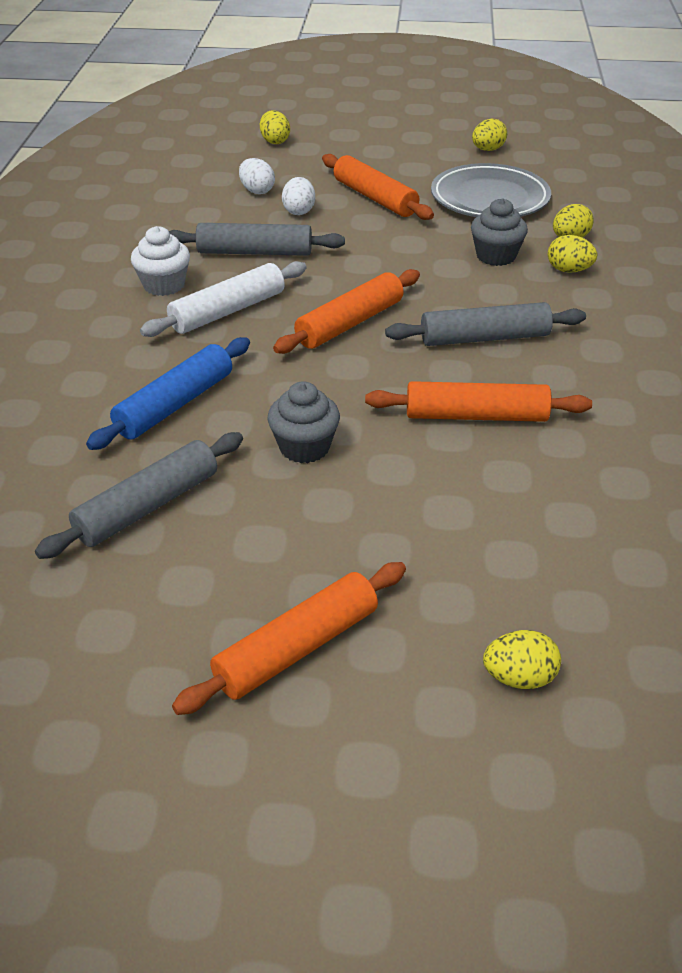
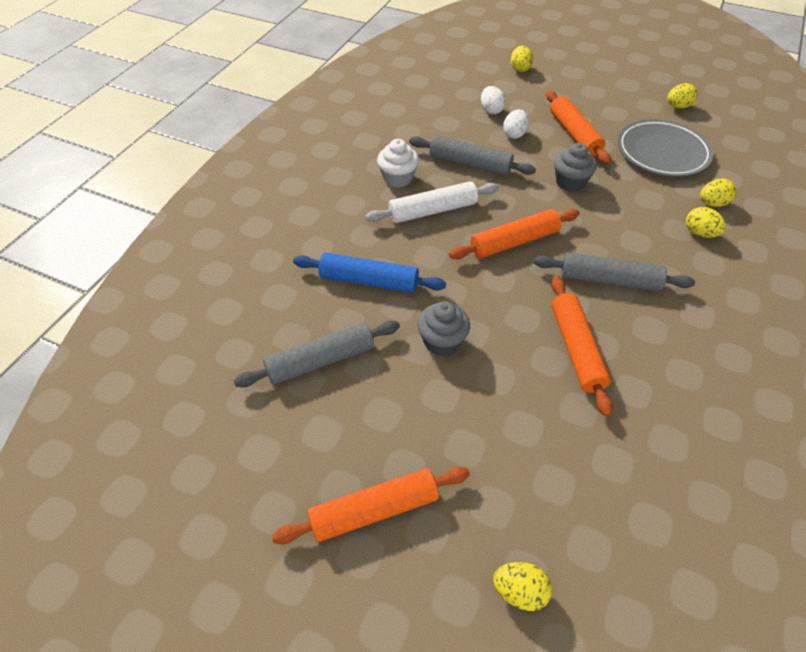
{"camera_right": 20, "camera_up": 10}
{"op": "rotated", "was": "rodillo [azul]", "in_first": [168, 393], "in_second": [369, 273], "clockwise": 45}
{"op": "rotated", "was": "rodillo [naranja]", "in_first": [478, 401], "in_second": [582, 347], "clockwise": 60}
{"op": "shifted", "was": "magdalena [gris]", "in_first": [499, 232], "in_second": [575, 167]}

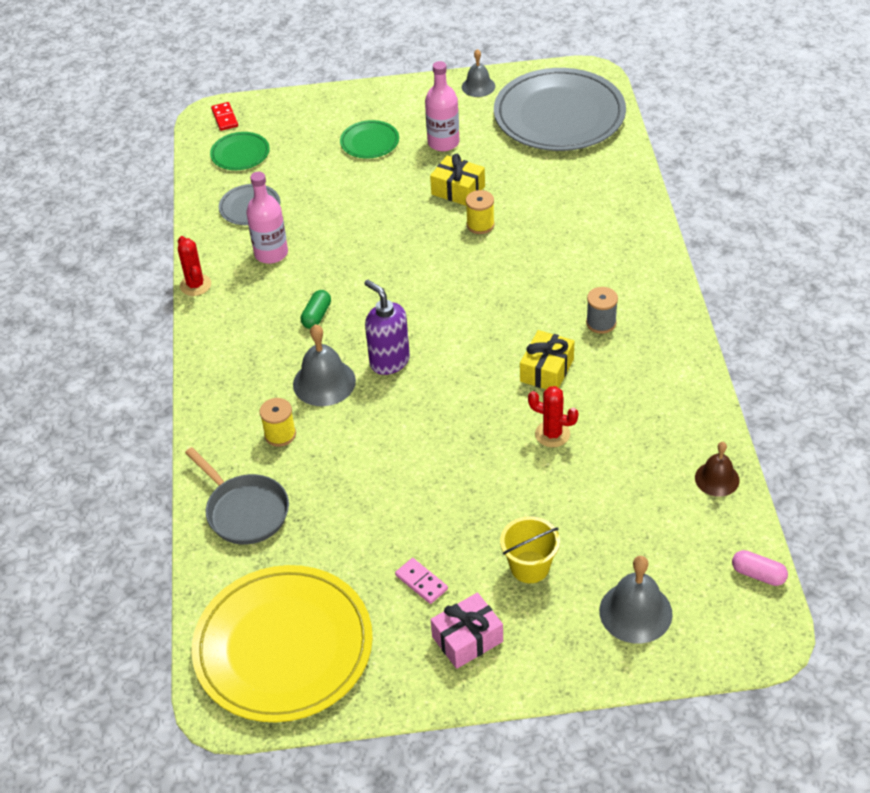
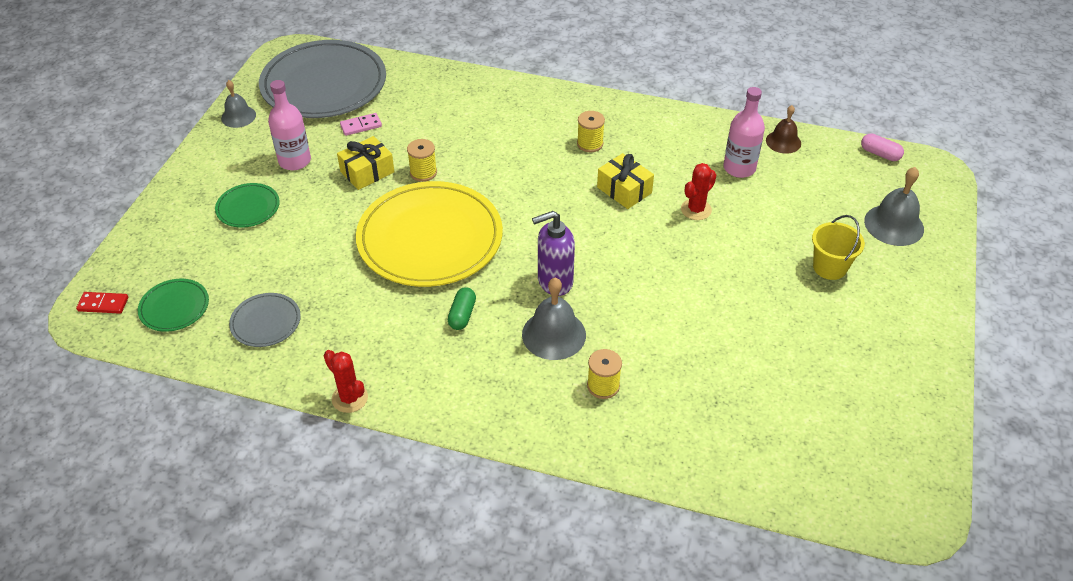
{"camera_right": -70, "camera_up": 0}
{"op": "rotated", "was": "cactus [rojo]", "in_first": [194, 266], "in_second": [346, 381], "clockwise": 45}
{"op": "gone", "was": "sartén [gris]", "in_first": [237, 496]}
{"op": "shifted", "was": "plato [amarillo]", "in_first": [282, 643], "in_second": [429, 234]}
{"op": "shifted", "was": "botella [rosa]", "in_first": [267, 218], "in_second": [744, 132]}
{"op": "rotated", "was": "cápsula [verde]", "in_first": [316, 309], "in_second": [462, 308], "clockwise": 60}
{"op": "shifted", "was": "ficha de dominó [rosa]", "in_first": [421, 581], "in_second": [361, 124]}
{"op": "gone", "was": "regalo [rosa]", "in_first": [467, 631]}
{"op": "repainted", "was": "carrete [gris]", "now": "carrete [amarillo]", "in_first": [602, 310], "in_second": [591, 131]}
{"op": "rotated", "was": "cápsula [rosa]", "in_first": [760, 568], "in_second": [882, 147], "clockwise": 75}

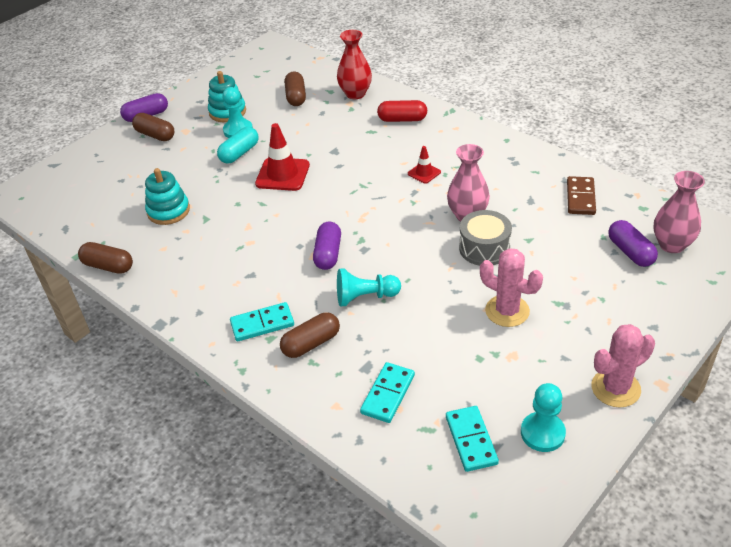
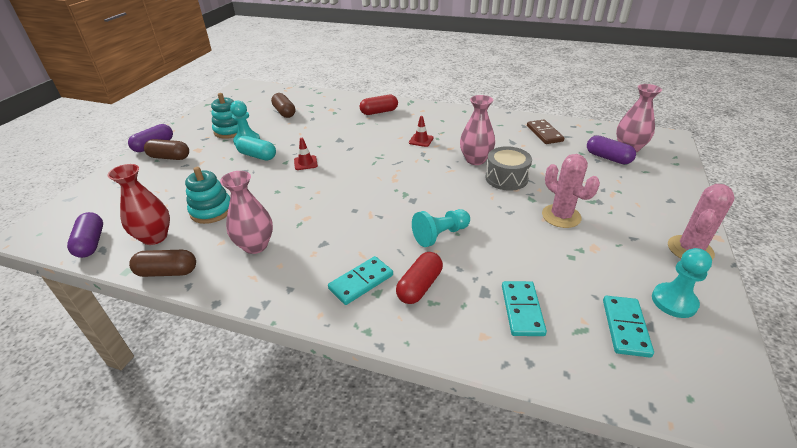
{"camera_right": -25, "camera_up": -5}
{"op": "rotated", "was": "cápsula [turquesa]", "in_first": [238, 145], "in_second": [256, 148], "clockwise": -75}
{"op": "scaled", "was": "cono de tráfico [rojo]", "in_first": [282, 157], "in_second": [306, 154], "ratio": 0.54}
{"op": "repainted", "was": "cápsula [marrón]", "now": "cápsula [rojo]", "in_first": [310, 335], "in_second": [419, 278]}
{"op": "shifted", "was": "cápsula [morado]", "in_first": [327, 246], "in_second": [85, 235]}
{"op": "shifted", "was": "florero [rojo]", "in_first": [354, 64], "in_second": [138, 204]}
{"op": "rotated", "was": "ficha de dominó [turquesa]", "in_first": [472, 439], "in_second": [628, 327], "clockwise": 45}
{"op": "rotated", "was": "cactus [rosa]", "in_first": [511, 287], "in_second": [571, 191], "clockwise": 45}
{"op": "new", "now": "florero [rosa]", "in_second": [246, 212]}

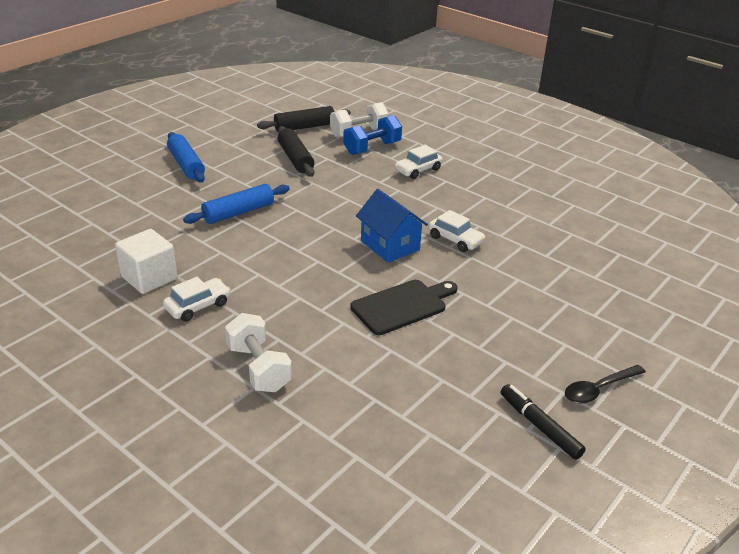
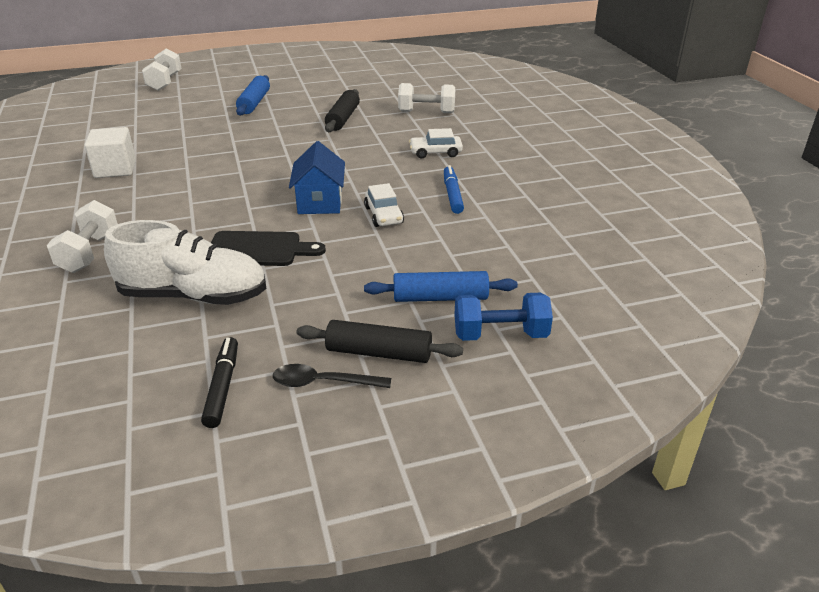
{"camera_right": 35, "camera_up": 0}
{"op": "gone", "was": "coche [blanco]", "in_first": [197, 299]}
{"op": "shifted", "was": "rodillo [azul]", "in_first": [236, 204], "in_second": [441, 286]}
{"op": "shifted", "was": "rodillo [negro]", "in_first": [304, 119], "in_second": [380, 341]}
{"op": "shifted", "was": "mancuerna [azul]", "in_first": [372, 135], "in_second": [503, 317]}
{"op": "new", "now": "zapato [blanco]", "in_second": [185, 262]}
{"op": "new", "now": "mancuerna [blanco]", "in_second": [161, 69]}
{"op": "new", "now": "rotulador [azul]", "in_second": [454, 189]}

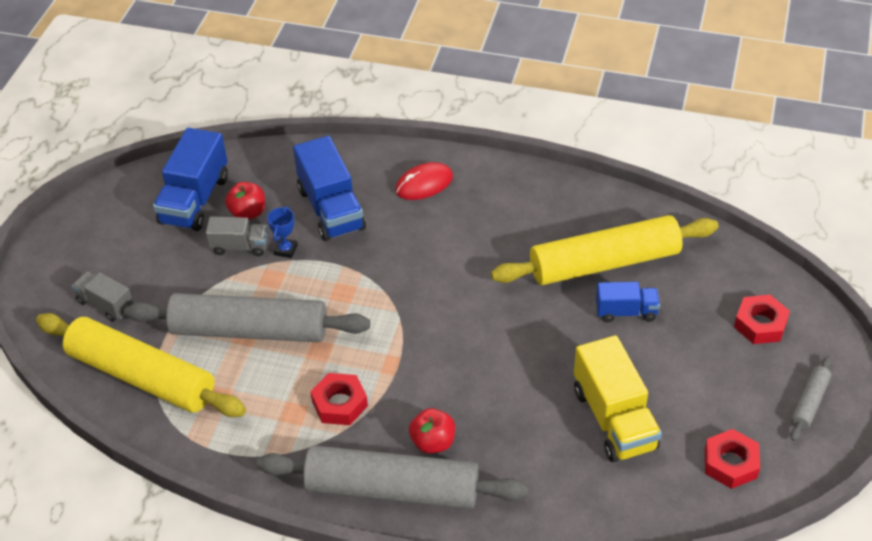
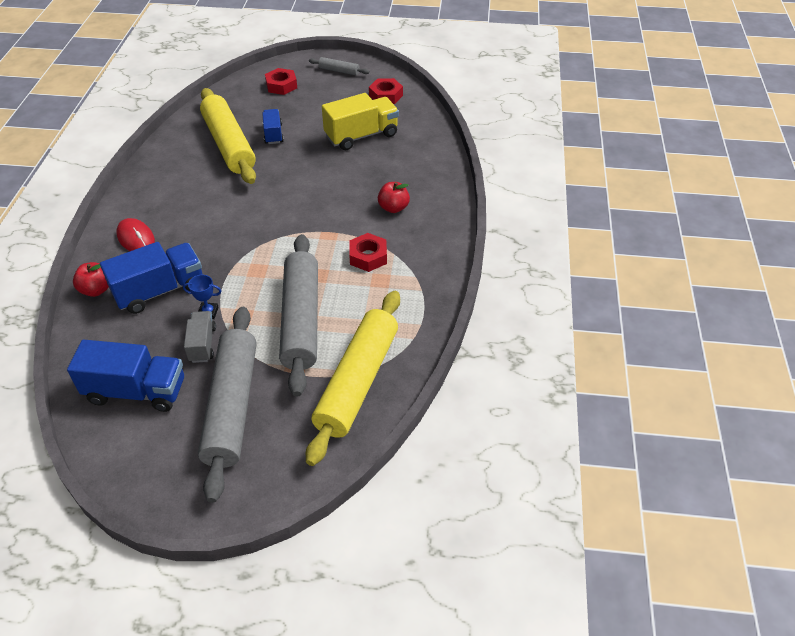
{"camera_right": -100, "camera_up": 0}
{"op": "gone", "was": "camión [gris]", "in_first": [103, 297]}
{"op": "shifted", "was": "manzana [rojo]", "in_first": [245, 201], "in_second": [91, 279]}
{"op": "shifted", "was": "rodillo [gris]", "in_first": [392, 477], "in_second": [227, 405]}

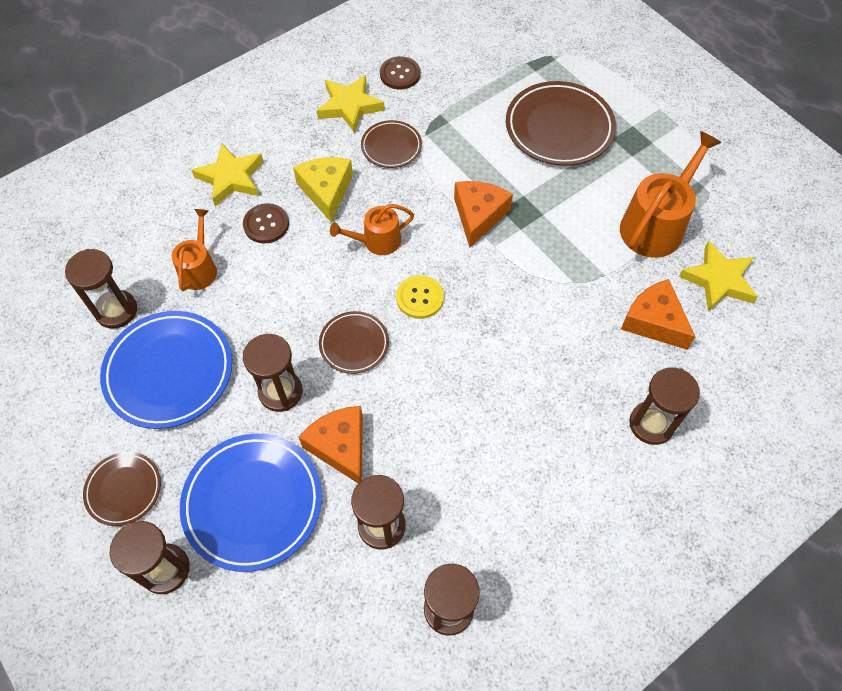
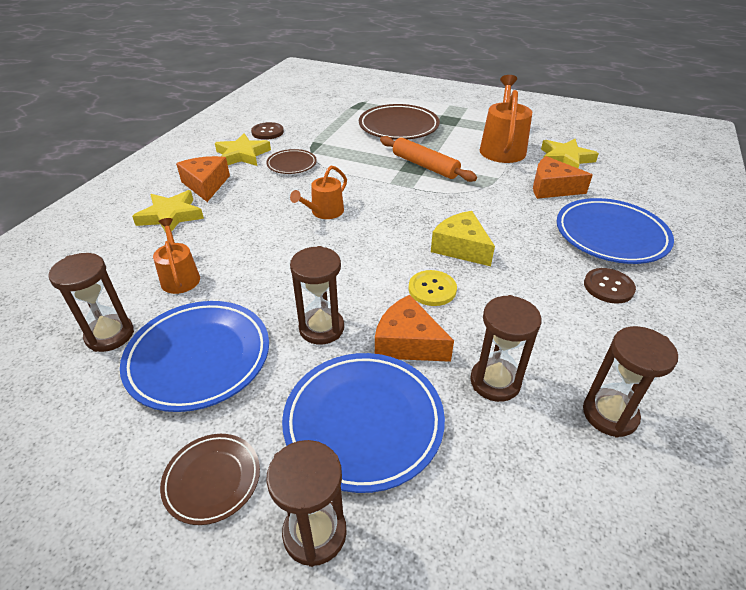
{"camera_right": -30, "camera_up": -20}
{"op": "shifted", "was": "botón [marrón]", "in_first": [266, 223], "in_second": [610, 286]}
{"op": "shifted", "was": "queso [amarillo]", "in_first": [323, 190], "in_second": [463, 238]}
{"op": "gone", "was": "plato [marrón]", "in_first": [354, 342]}
{"op": "shifted", "was": "botón [amarillo]", "in_first": [420, 297], "in_second": [432, 288]}
{"op": "shifted", "was": "queso [naranja]", "in_first": [483, 214], "in_second": [203, 179]}
{"op": "swapped", "was": "reloj de arena [marrón]", "now": "plato [azul]", "in_first": [664, 406], "in_second": [615, 231]}
{"op": "new", "now": "rodillo [naranja]", "in_second": [428, 159]}

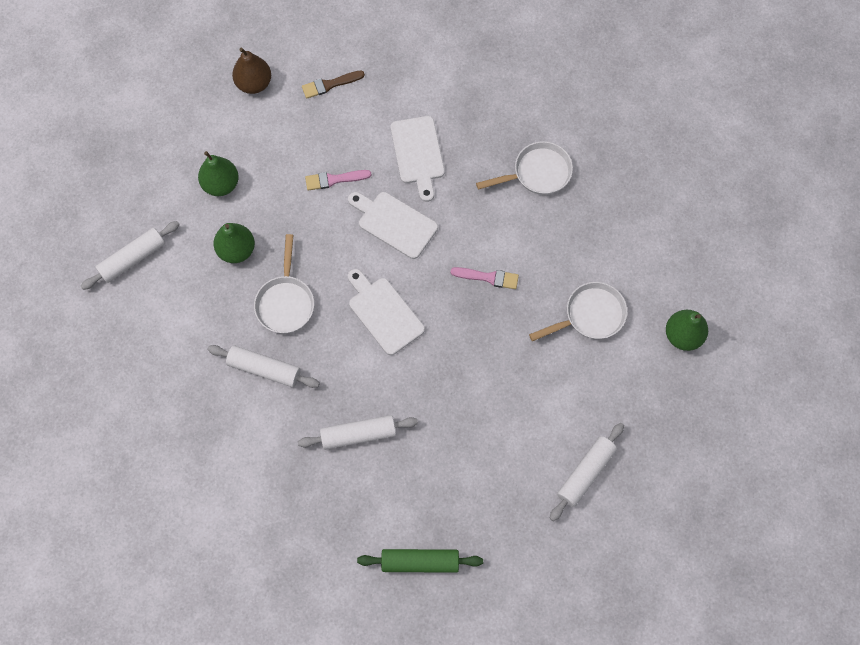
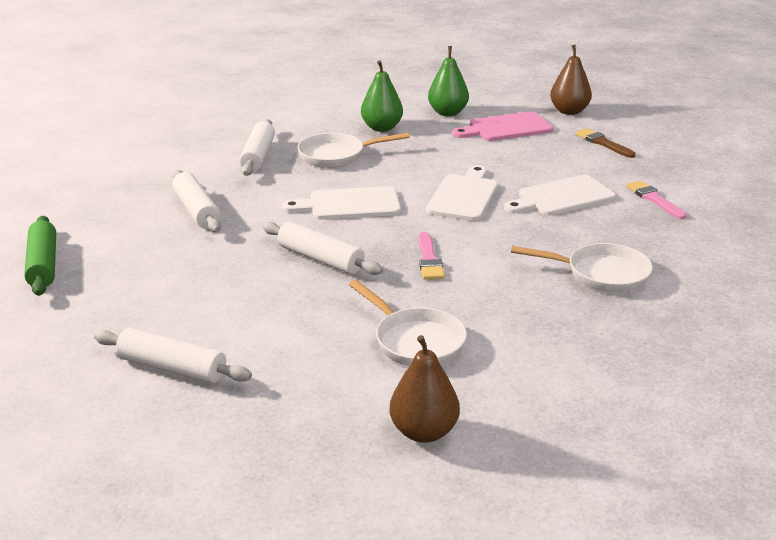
{"camera_right": 75, "camera_up": -40}
{"op": "shifted", "was": "rodillo [blanco]", "in_first": [130, 255], "in_second": [322, 248]}
{"op": "shifted", "was": "pincel [rosa]", "in_first": [338, 180], "in_second": [656, 199]}
{"op": "rotated", "was": "tabla de cortar [blanco]", "in_first": [386, 312], "in_second": [341, 203], "clockwise": -135}
{"op": "rotated", "was": "sartén [blanco]", "in_first": [524, 168], "in_second": [582, 268], "clockwise": -45}
{"op": "repainted", "was": "pera [verde]", "now": "pera [marrón]", "in_first": [687, 330], "in_second": [424, 389]}
{"op": "new", "now": "tabla de cortar [rosa]", "in_second": [502, 126]}

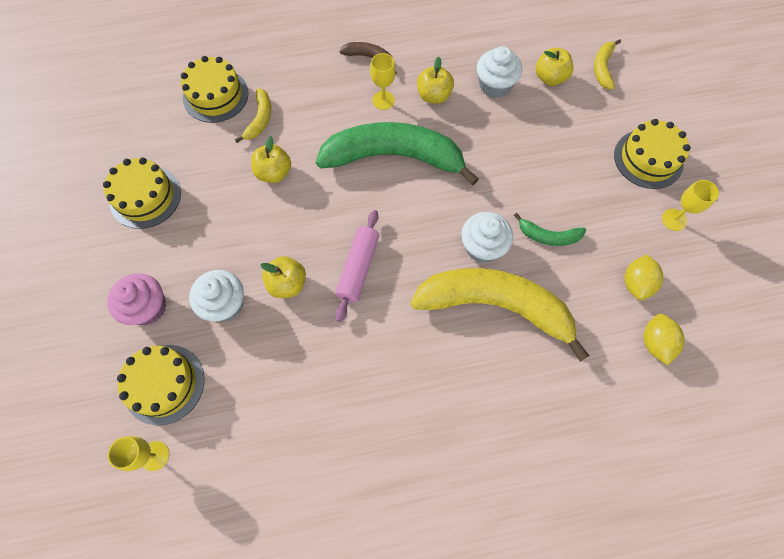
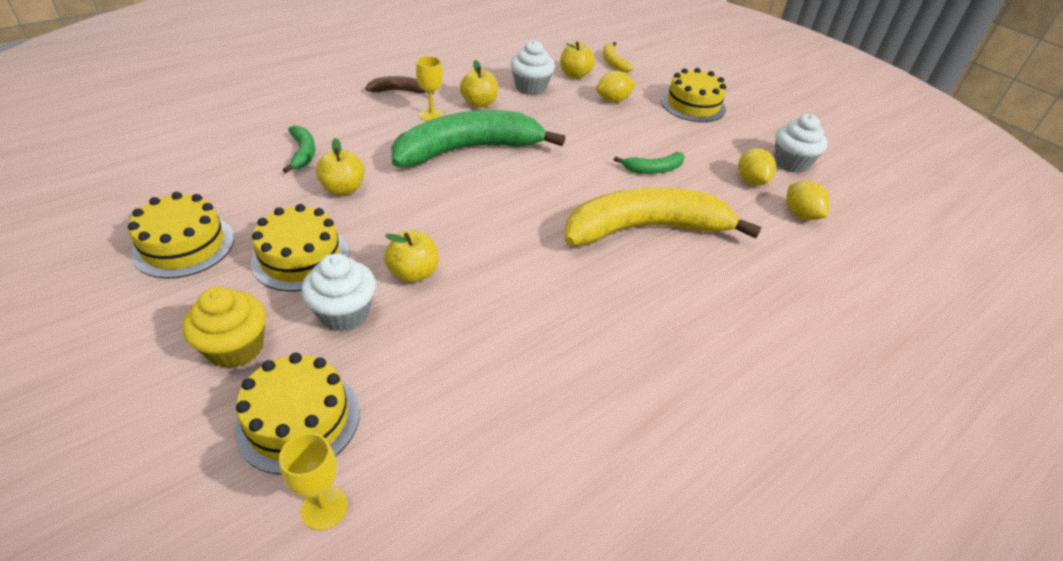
{"camera_right": -30, "camera_up": -25}
{"op": "repainted", "was": "magdalena [rosa]", "now": "magdalena [amarillo]", "in_first": [136, 299], "in_second": [224, 327]}
{"op": "shifted", "was": "tarta [amarillo]", "in_first": [215, 89], "in_second": [300, 247]}
{"op": "repainted", "was": "plátano [amarillo]", "now": "plátano [verde]", "in_first": [253, 115], "in_second": [299, 149]}
{"op": "gone", "was": "rodillo [rosa]", "in_first": [357, 266]}
{"op": "shifted", "was": "magdalena [blanco]", "in_first": [487, 237], "in_second": [801, 143]}
{"op": "gone", "was": "copa [amarillo]", "in_first": [690, 205]}
{"op": "new", "now": "limón [amarillo]", "in_second": [616, 86]}

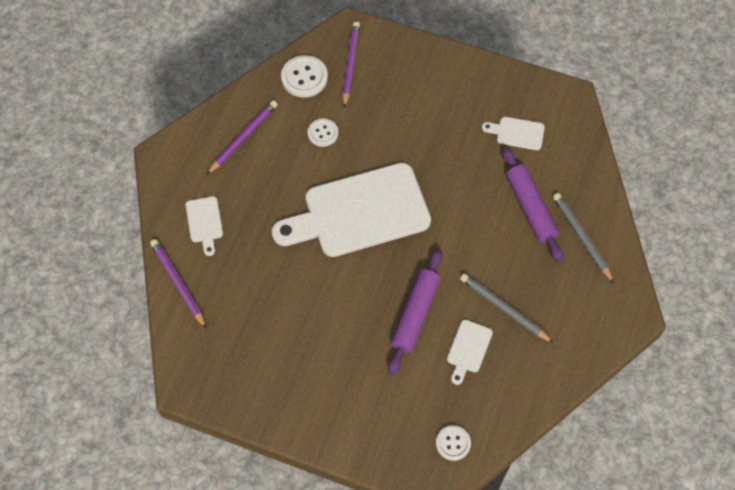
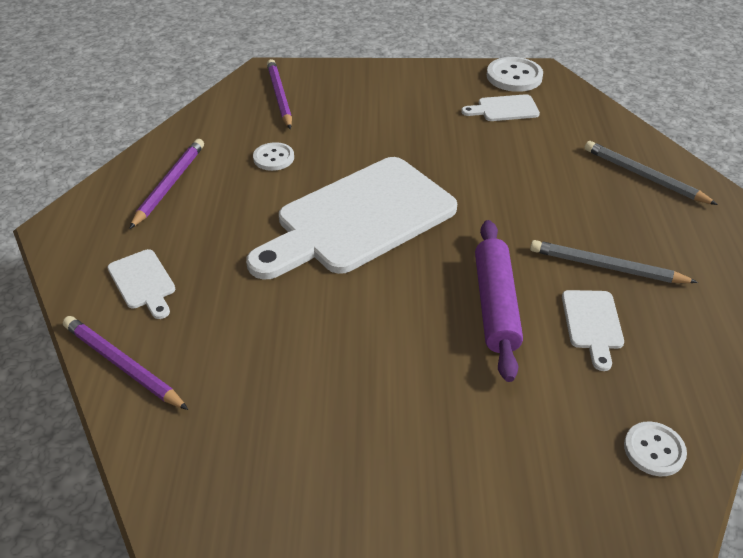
{"camera_right": -20, "camera_up": -20}
{"op": "shifted", "was": "botón [blanco]", "in_first": [304, 76], "in_second": [515, 74]}
{"op": "gone", "was": "rodillo [morado]", "in_first": [533, 205]}

